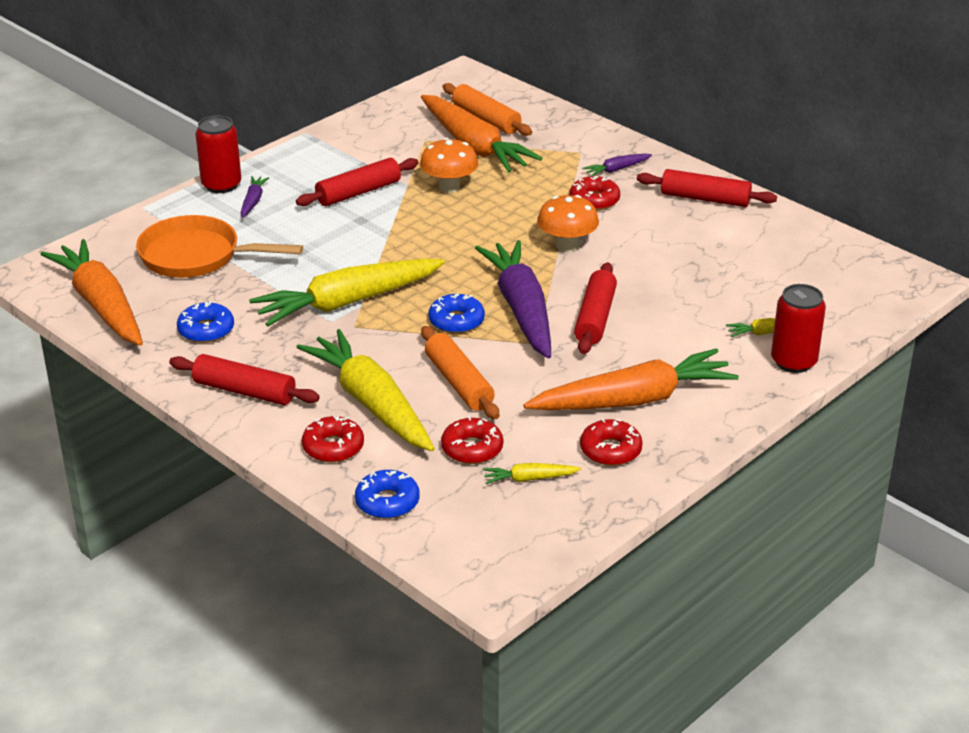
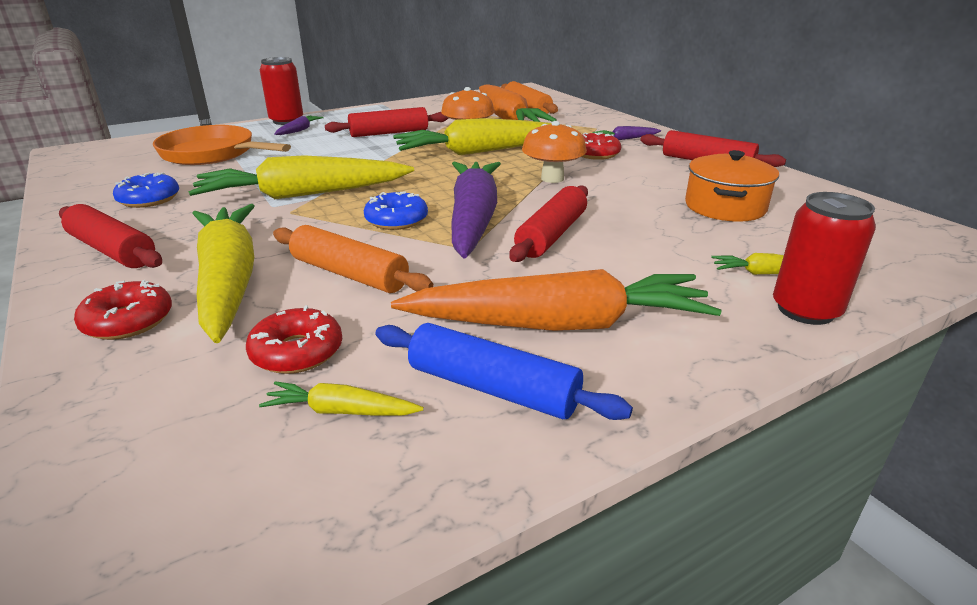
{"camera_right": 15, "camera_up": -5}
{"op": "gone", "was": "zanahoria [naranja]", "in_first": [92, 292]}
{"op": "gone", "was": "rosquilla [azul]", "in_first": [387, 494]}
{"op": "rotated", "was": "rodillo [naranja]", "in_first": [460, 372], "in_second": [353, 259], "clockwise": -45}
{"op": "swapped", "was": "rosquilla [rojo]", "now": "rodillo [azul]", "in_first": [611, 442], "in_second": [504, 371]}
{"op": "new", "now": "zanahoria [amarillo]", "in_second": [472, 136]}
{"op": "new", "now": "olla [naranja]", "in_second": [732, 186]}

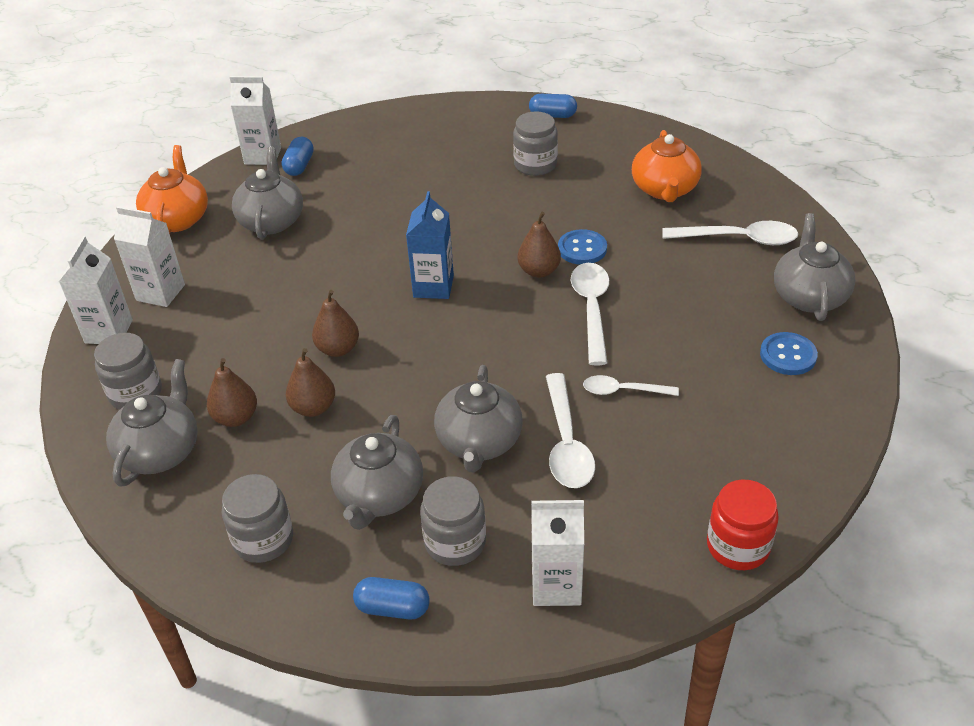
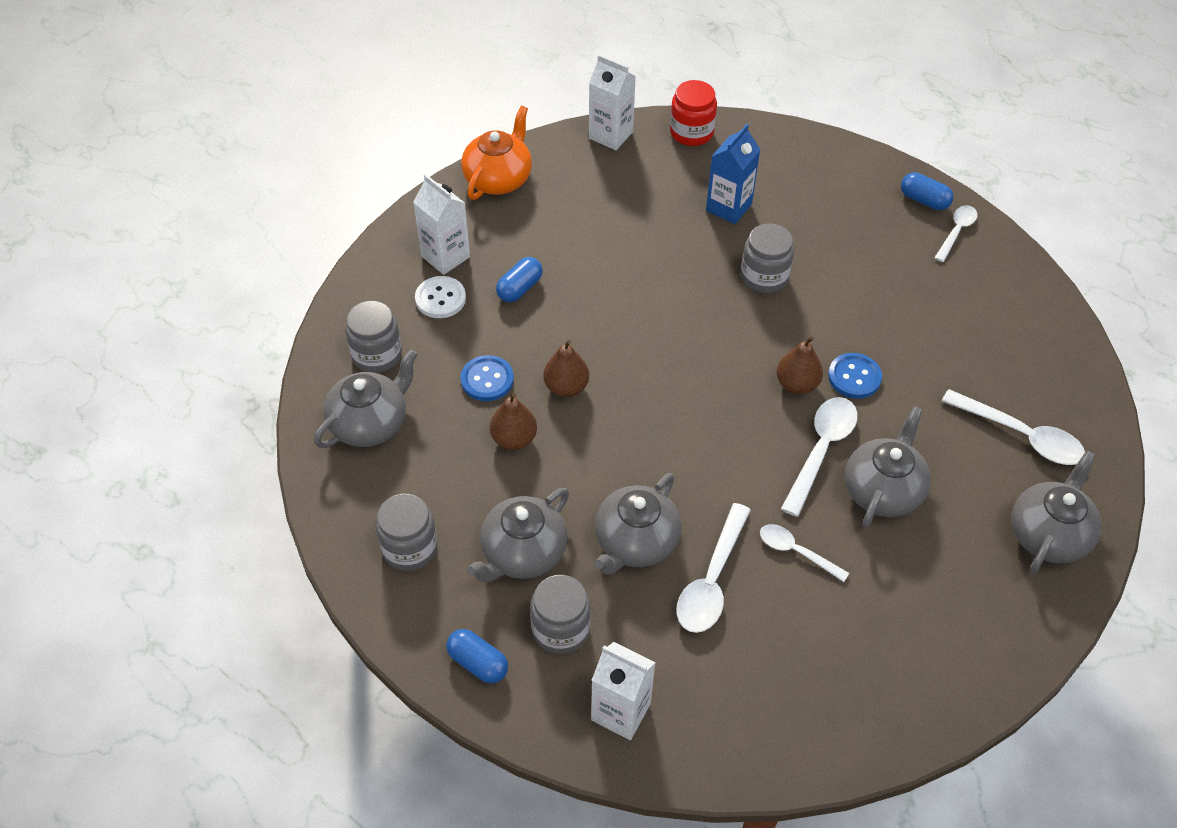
{"camera_right": 25, "camera_up": 10}
{"op": "gone", "was": "cartón de leche [blanco]", "in_first": [96, 290]}
{"op": "gone", "was": "pera [marrón]", "in_first": [232, 392]}
{"op": "shifted", "was": "tetera [gris]", "in_first": [267, 193], "in_second": [888, 467]}
{"op": "shifted", "was": "cápsula [azul]", "in_first": [298, 156], "in_second": [519, 280]}
{"op": "shifted", "was": "cartón de leche [azul]", "in_first": [430, 245], "in_second": [733, 174]}
{"op": "shifted", "was": "tarro [gris]", "in_first": [535, 144], "in_second": [767, 258]}
{"op": "gone", "was": "tetera [naranja]", "in_first": [667, 166]}
{"op": "shifted", "was": "tarro [rojo]", "in_first": [743, 525], "in_second": [693, 113]}
{"op": "shifted", "was": "botón [azul]", "in_first": [789, 353], "in_second": [487, 378]}
{"op": "new", "now": "botón [blanco]", "in_second": [440, 297]}
{"op": "new", "now": "cuchara [blanco]", "in_second": [955, 233]}

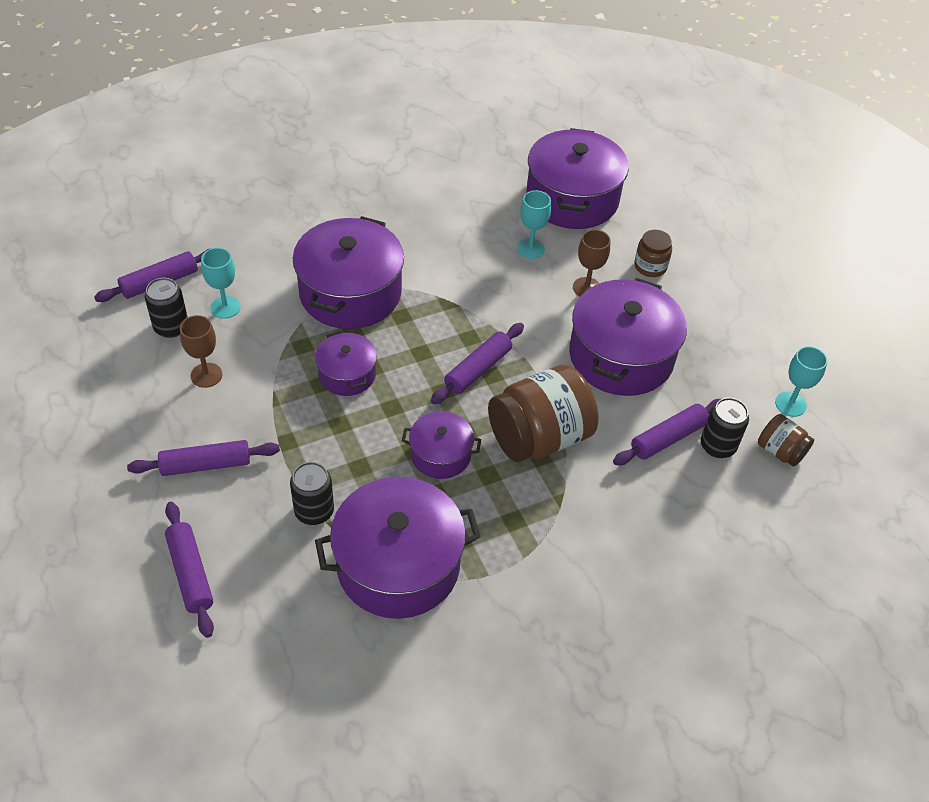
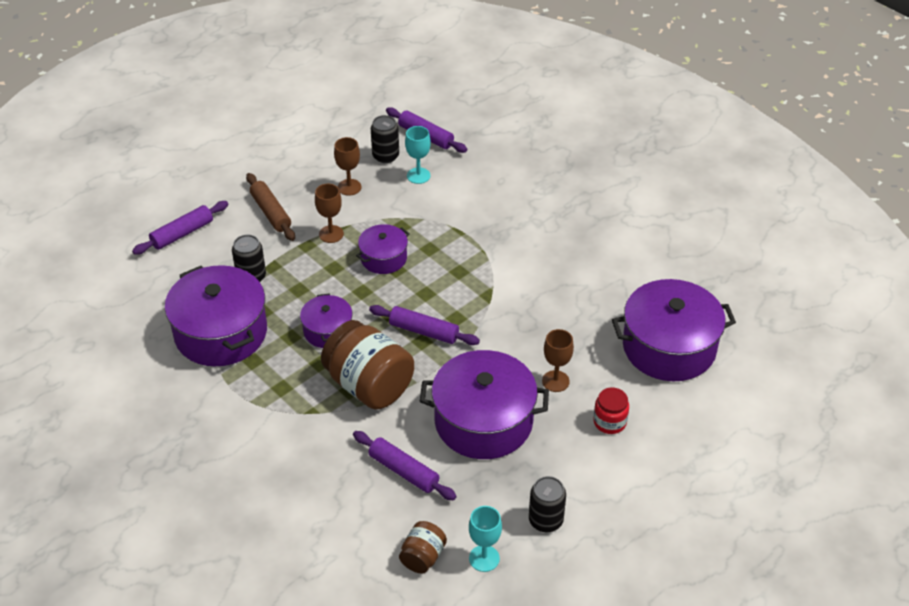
{"camera_right": 75, "camera_up": -5}
{"op": "repainted", "was": "rodillo [morado]", "now": "rodillo [marrón]", "in_first": [203, 458], "in_second": [270, 207]}
{"op": "gone", "was": "olla [morado]", "in_first": [348, 272]}
{"op": "gone", "was": "copa [turquesa]", "in_first": [534, 224]}
{"op": "repainted", "was": "tarro [marrón]", "now": "tarro [rojo]", "in_first": [653, 253], "in_second": [611, 410]}
{"op": "shifted", "was": "lata [negro]", "in_first": [725, 427], "in_second": [547, 504]}
{"op": "new", "now": "copa [marrón]", "in_second": [329, 213]}

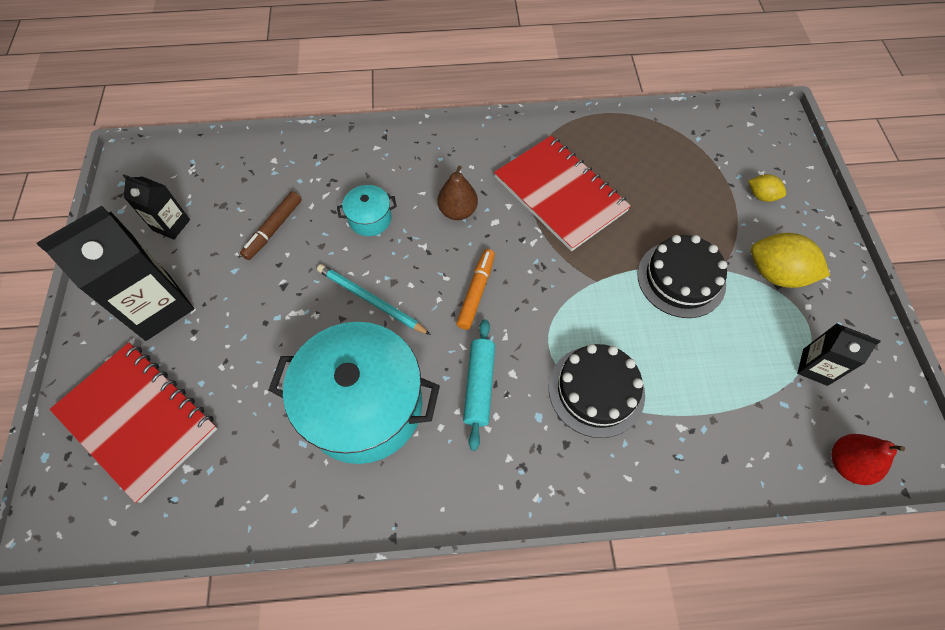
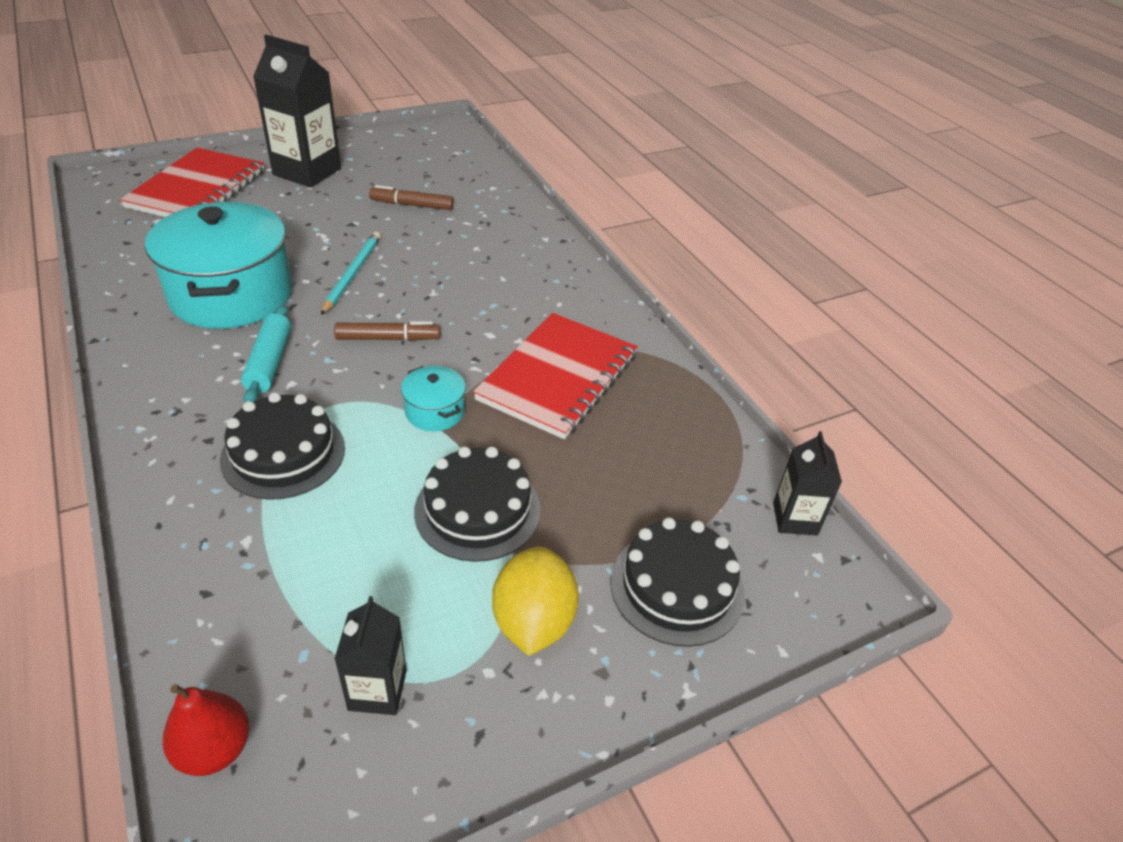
{"camera_right": 65, "camera_up": -20}
{"op": "shifted", "was": "cartón de leche [negro]", "in_first": [156, 207], "in_second": [807, 483]}
{"op": "shifted", "was": "olla [turquesa]", "in_first": [367, 210], "in_second": [433, 398]}
{"op": "gone", "was": "pera [marrón]", "in_first": [457, 192]}
{"op": "repainted", "was": "rotulador [naranja]", "now": "rotulador [marrón]", "in_first": [475, 289], "in_second": [387, 331]}
{"op": "rotated", "was": "rodillo [turquesa]", "in_first": [479, 385], "in_second": [266, 354], "clockwise": -75}
{"op": "swapped", "was": "limón [amarillo]", "now": "tarta [negro]", "in_first": [767, 188], "in_second": [678, 582]}

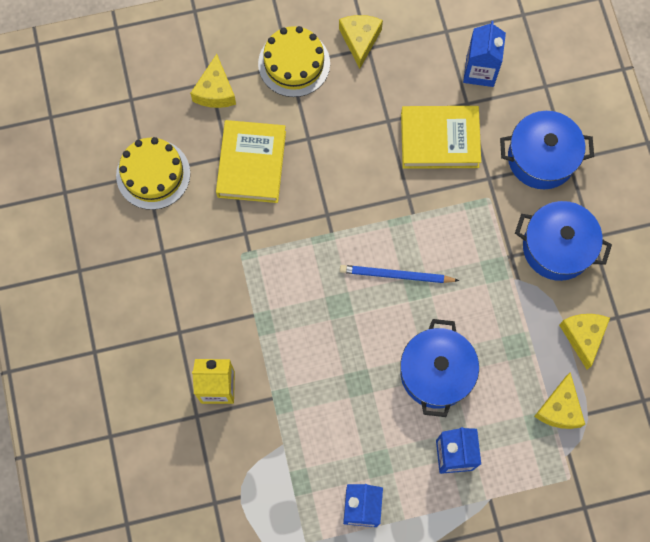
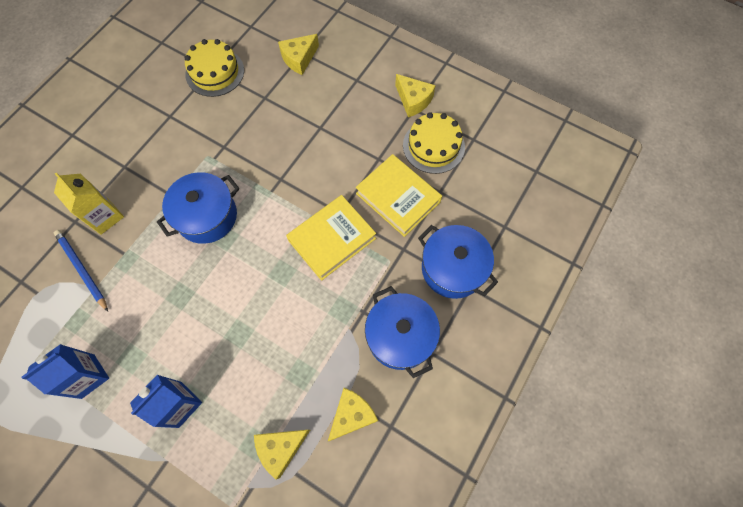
{"camera_right": 45, "camera_up": -5}
{"op": "shifted", "was": "libro [amarillo]", "in_first": [251, 161], "in_second": [331, 238]}
{"op": "shifted", "was": "tarta [amarillo]", "in_first": [294, 61], "in_second": [434, 143]}
{"op": "rotated", "was": "queso [amarillo]", "in_first": [361, 42], "in_second": [415, 95], "clockwise": 90}
{"op": "shifted", "was": "lápiz [azul]", "in_first": [400, 274], "in_second": [81, 271]}
{"op": "shifted", "was": "olla [azul]", "in_first": [439, 368], "in_second": [198, 208]}
{"op": "gone", "was": "cartón de leche [azul]", "in_first": [484, 54]}

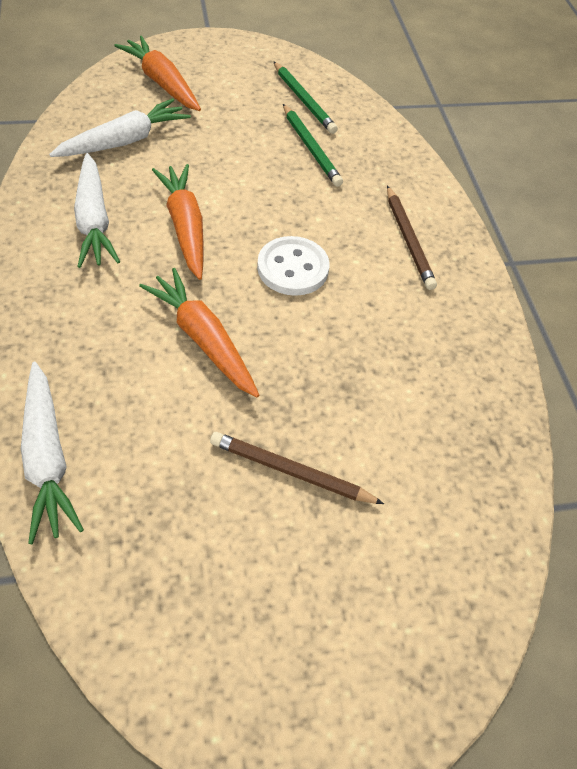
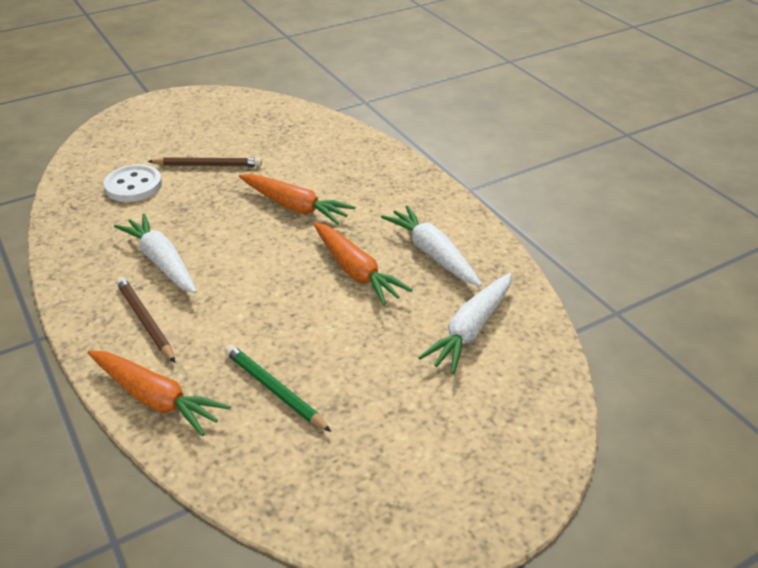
{"camera_right": 165, "camera_up": -15}
{"op": "shifted", "was": "zanahoria [blanco]", "in_first": [52, 453], "in_second": [155, 254]}
{"op": "shifted", "was": "zanahoria [naranja]", "in_first": [157, 73], "in_second": [159, 393]}
{"op": "shifted", "was": "botón [blanco]", "in_first": [293, 266], "in_second": [132, 183]}
{"op": "gone", "was": "lápiz [verde]", "in_first": [305, 97]}

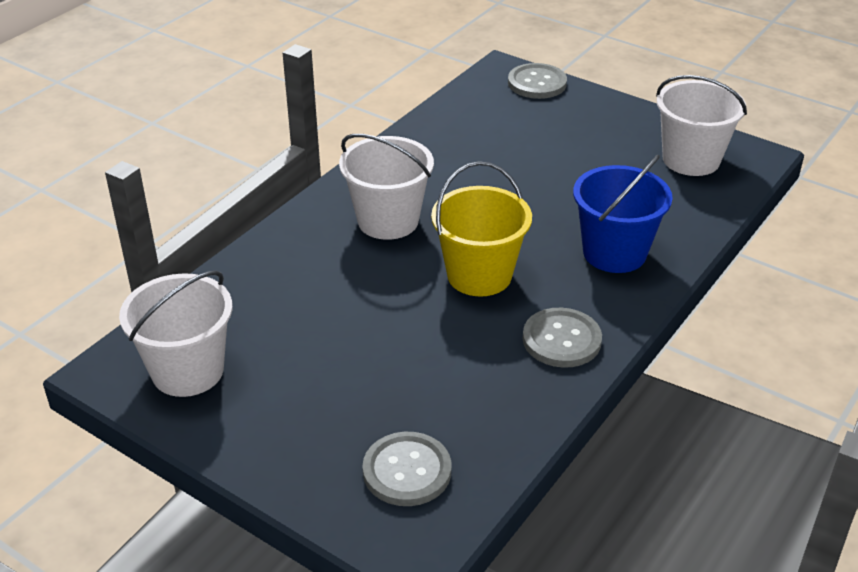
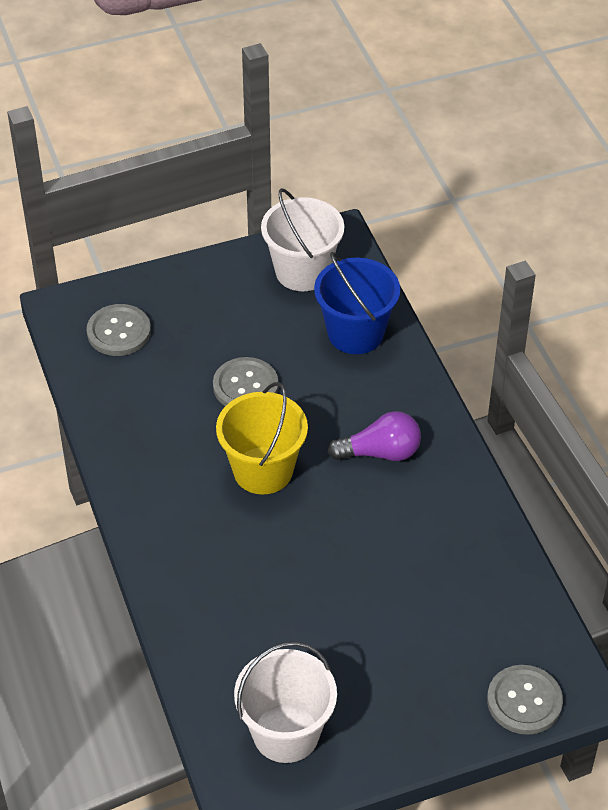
{"camera_right": 125, "camera_up": 10}
{"op": "swapped", "was": "balde [blanco]", "now": "bombilla [morado]", "in_first": [386, 187], "in_second": [374, 436]}
{"op": "shifted", "was": "botón [gris]", "in_first": [562, 338], "in_second": [245, 381]}
{"op": "shifted", "was": "balde [azul]", "in_first": [623, 214], "in_second": [357, 303]}

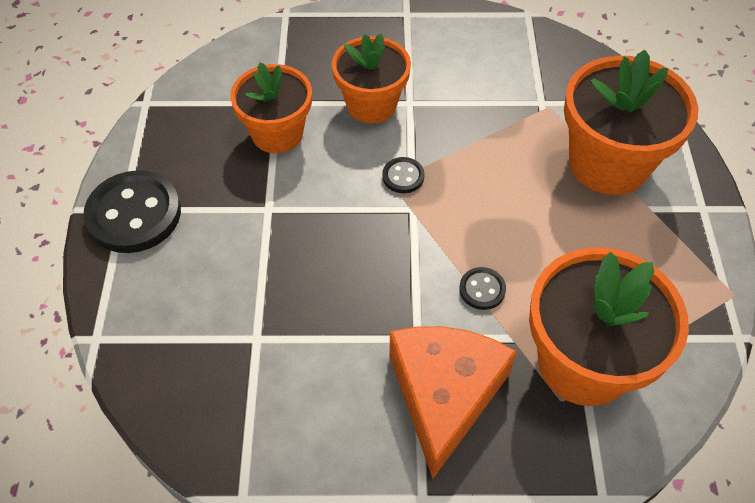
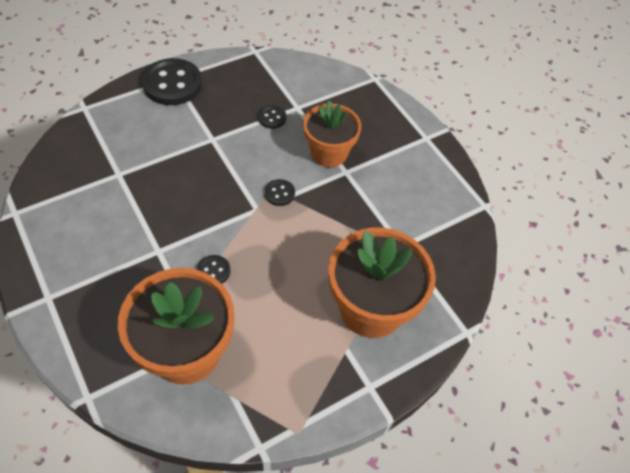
{"camera_right": 55, "camera_up": 0}
{"op": "swapped", "was": "maceta [naranja]", "now": "botón [negro]", "in_first": [271, 107], "in_second": [272, 117]}
{"op": "gone", "was": "queso [naranja]", "in_first": [453, 402]}

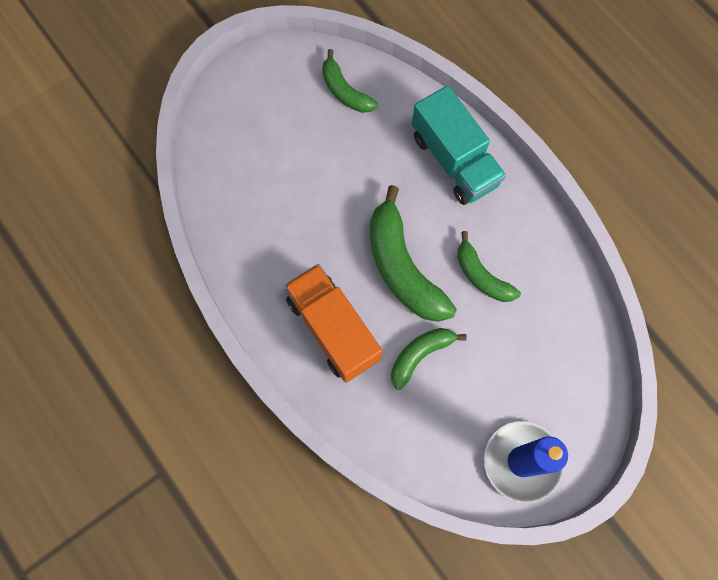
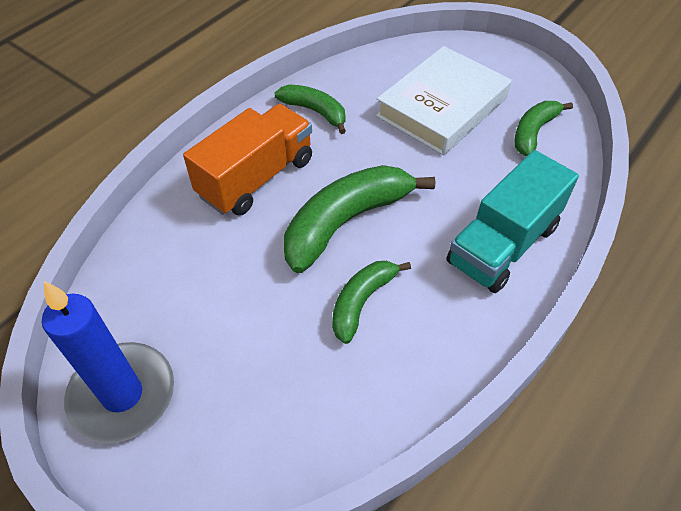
{"camera_right": 75, "camera_up": -20}
{"op": "shifted", "was": "plátano [verde]", "in_first": [429, 359], "in_second": [310, 109]}
{"op": "new", "now": "libro [blanco]", "in_second": [443, 100]}

